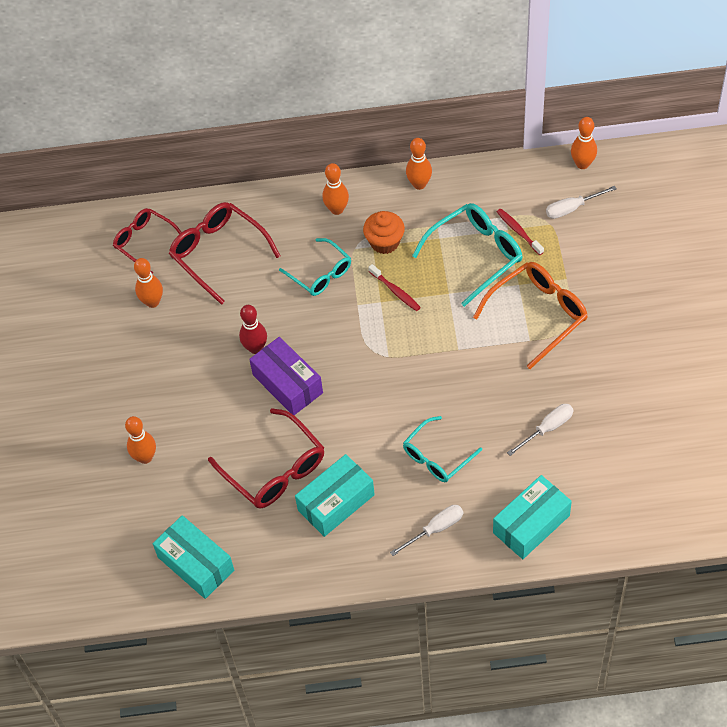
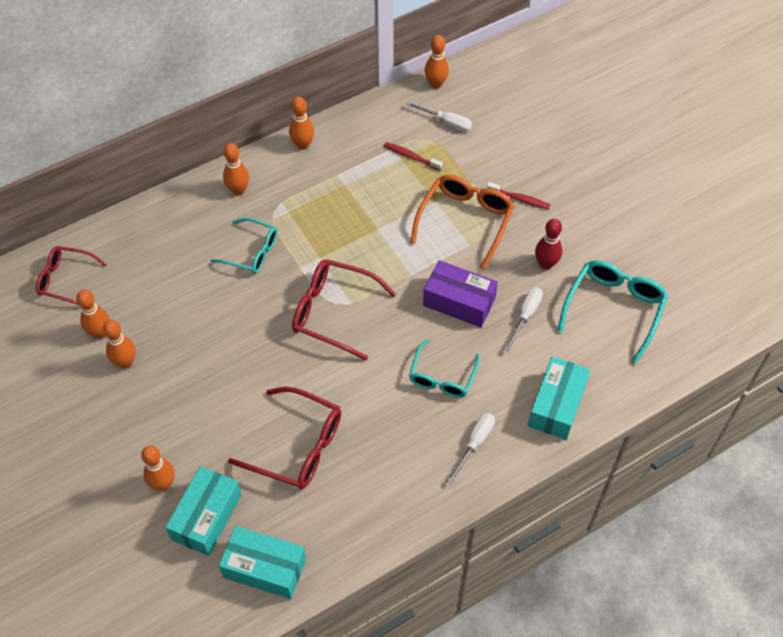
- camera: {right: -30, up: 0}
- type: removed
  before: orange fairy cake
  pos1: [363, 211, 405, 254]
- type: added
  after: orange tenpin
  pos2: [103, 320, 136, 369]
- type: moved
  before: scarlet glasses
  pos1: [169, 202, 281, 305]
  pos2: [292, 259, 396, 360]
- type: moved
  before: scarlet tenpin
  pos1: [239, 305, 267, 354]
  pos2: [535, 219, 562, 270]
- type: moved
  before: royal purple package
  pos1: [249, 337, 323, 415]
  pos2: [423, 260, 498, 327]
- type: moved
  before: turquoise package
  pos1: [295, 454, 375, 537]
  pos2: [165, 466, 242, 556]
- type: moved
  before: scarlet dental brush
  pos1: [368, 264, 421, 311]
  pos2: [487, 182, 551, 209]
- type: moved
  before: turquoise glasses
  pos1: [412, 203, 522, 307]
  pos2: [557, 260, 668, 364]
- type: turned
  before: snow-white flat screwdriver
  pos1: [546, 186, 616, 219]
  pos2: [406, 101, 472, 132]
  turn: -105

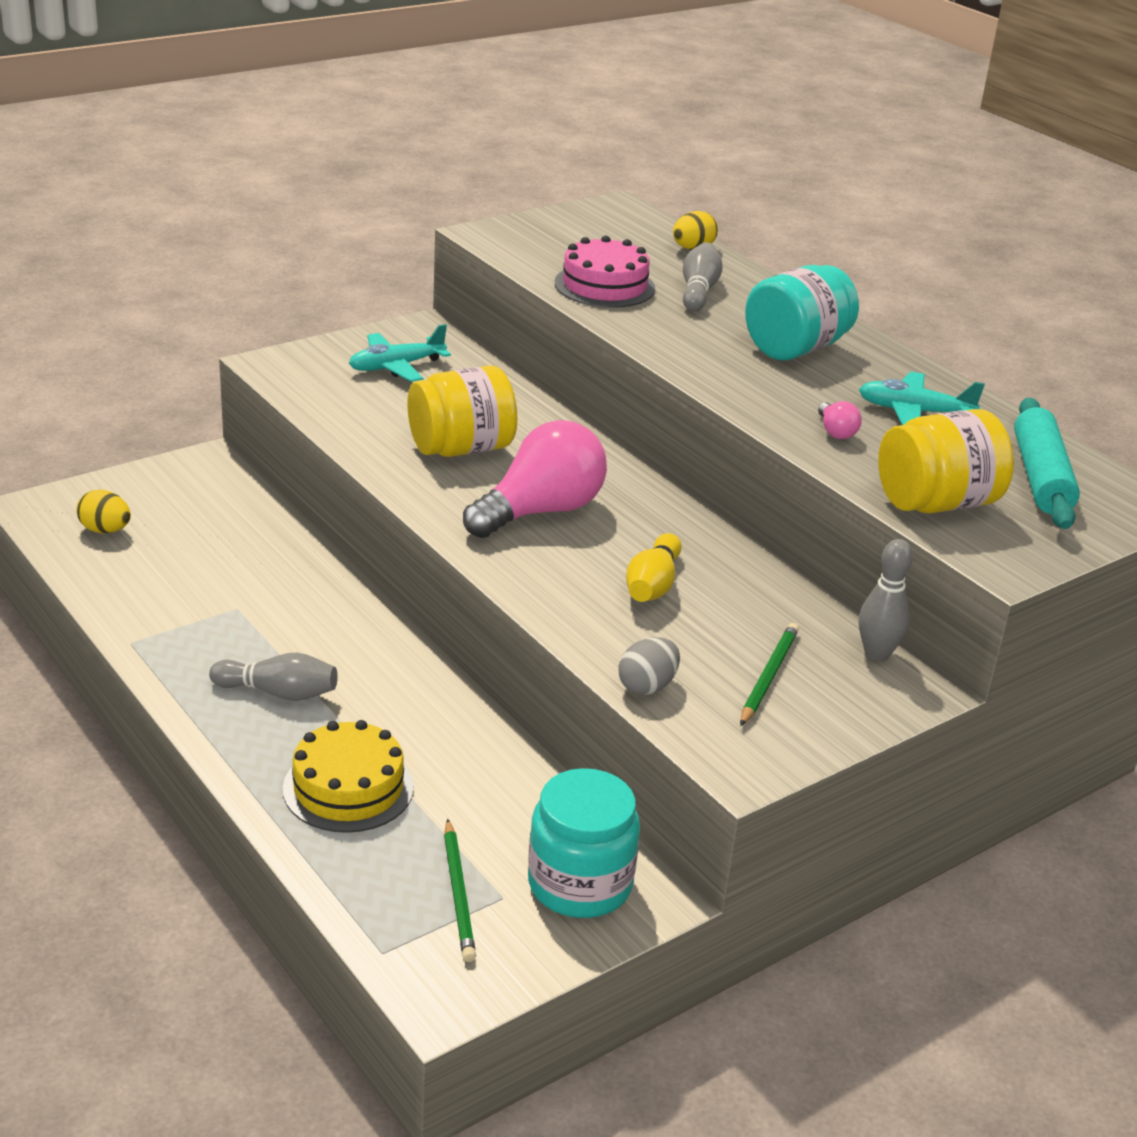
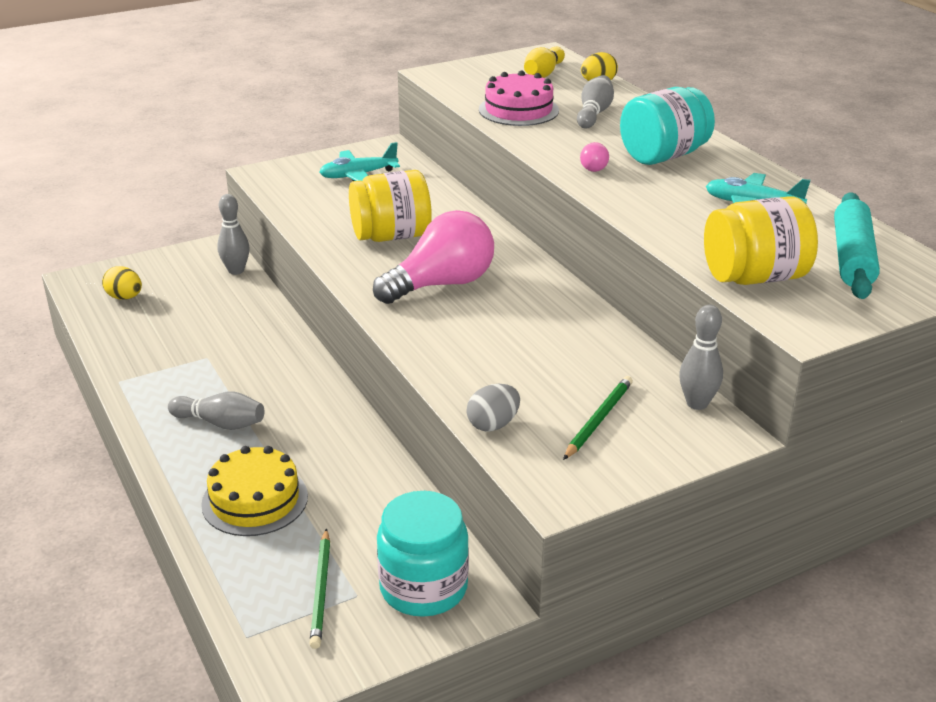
- camera: {right: 10, up: 0}
- type: added
  after: gray tenpin
  pos2: [217, 194, 250, 275]
- type: moved
  before: golden tenpin
  pos1: [626, 533, 682, 602]
  pos2: [524, 47, 565, 78]
- type: moved
  before: pink lightbulb
  pos1: [818, 401, 862, 439]
  pos2: [580, 142, 609, 172]

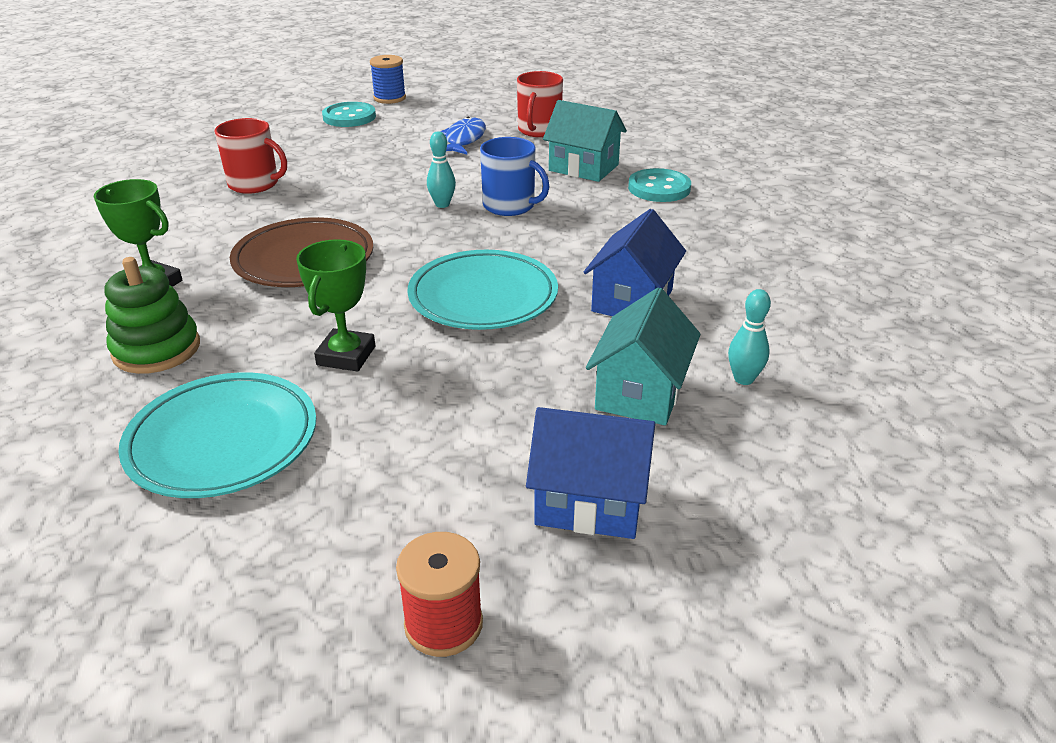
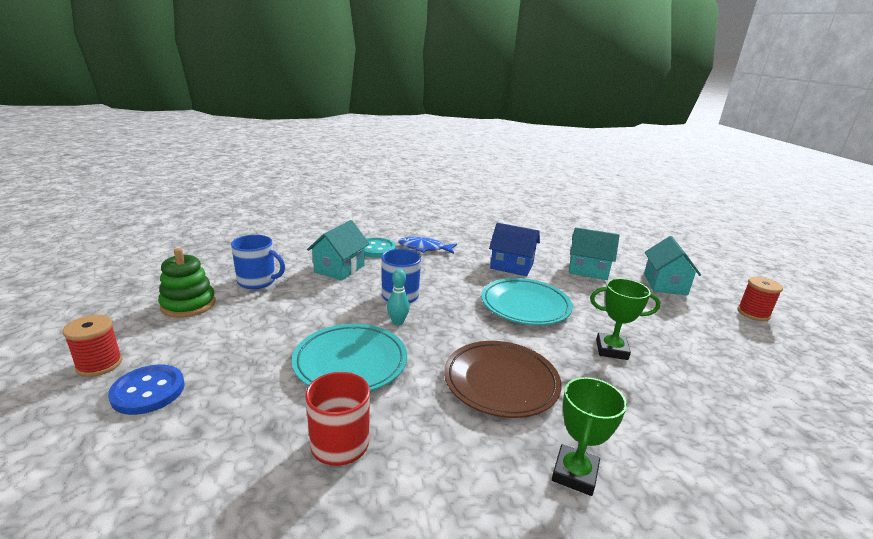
- camera: {right: -95, up: -10}
- type: removed
  before: turquoise tenpin
  pos1: [728, 289, 771, 385]
- type: moved
  before: emerald stacking rings
  pos1: [104, 257, 200, 374]
  pos2: [158, 248, 216, 318]
- type: moved
  before: turquoise flat dish
  pos1: [118, 372, 316, 498]
  pos2: [292, 324, 407, 391]
- type: moved
  before: blue fish figure
  pos1: [440, 117, 486, 154]
  pos2: [398, 237, 457, 254]
- type: recoloured
  before: turquoise button
  after: blue button
  pos1: [322, 102, 376, 127]
  pos2: [108, 365, 185, 415]
- type: recoloured
  before: blue bobbin
  after: scarlet bobbin
  pos1: [370, 55, 406, 104]
  pos2: [63, 315, 122, 377]
- type: recoloured
  before: scarlet tea mug
  after: blue tea mug
  pos1: [517, 71, 563, 137]
  pos2: [231, 235, 285, 289]
- type: recoloured
  before: blue cottage
  after: turquoise cottage
  pos1: [526, 407, 655, 539]
  pos2: [644, 236, 701, 295]

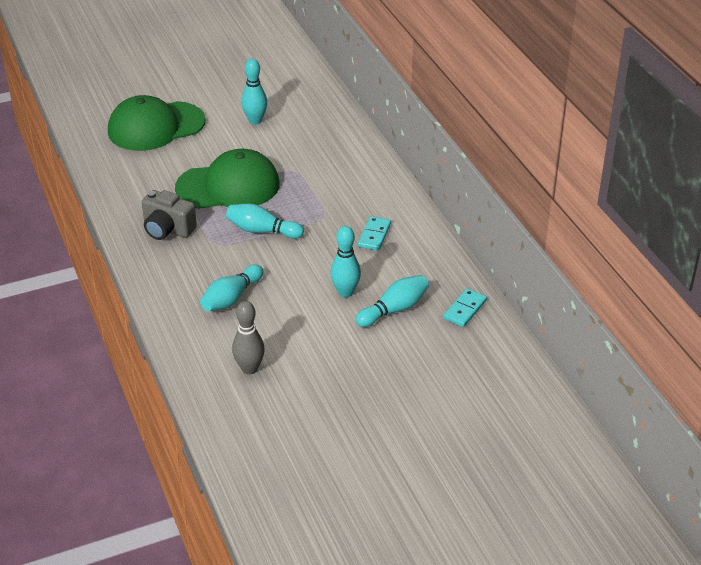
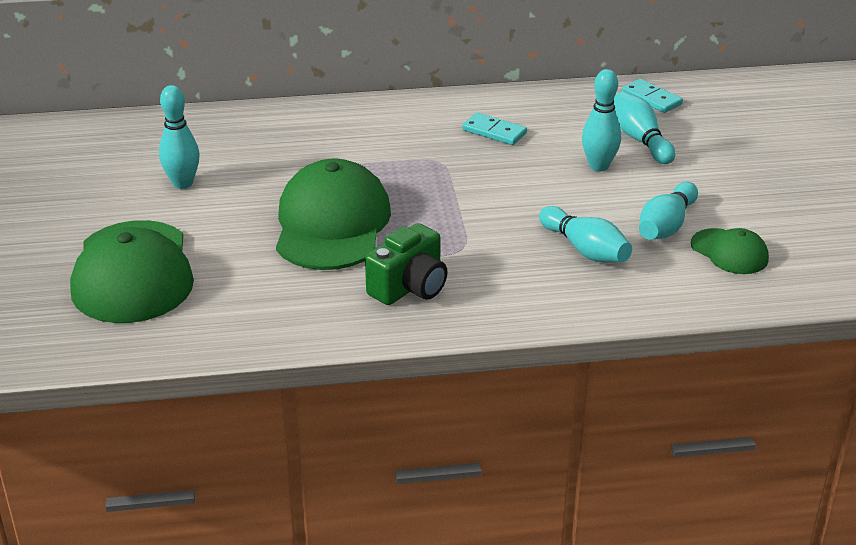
- camera: {right: -75, up: -5}
- type: moved
  before: turquoise tenpin
  pos1: [226, 204, 304, 239]
  pos2: [639, 182, 698, 240]
- type: replaced
  before: gray tenpin
  after: emerald peaked cap
  pos1: [232, 301, 265, 375]
  pos2: [691, 228, 769, 274]
- type: recoloured
  before: gray compact camera
  after: emerald compact camera
  pos1: [142, 190, 197, 240]
  pos2: [365, 223, 448, 305]

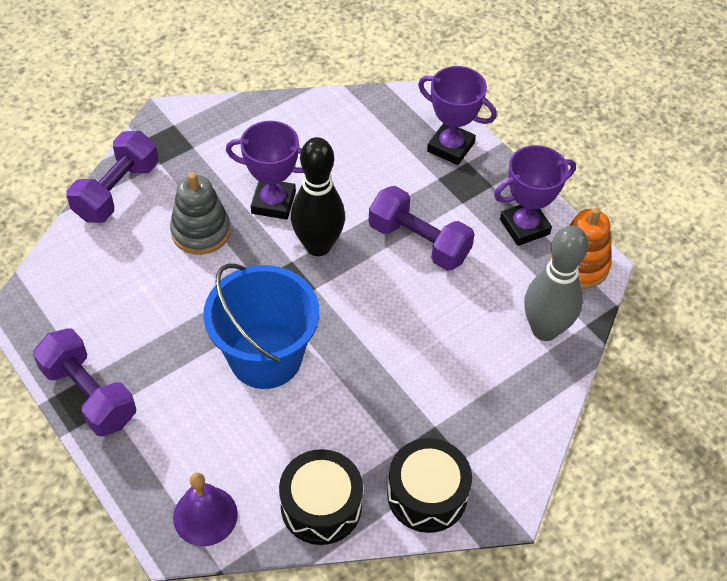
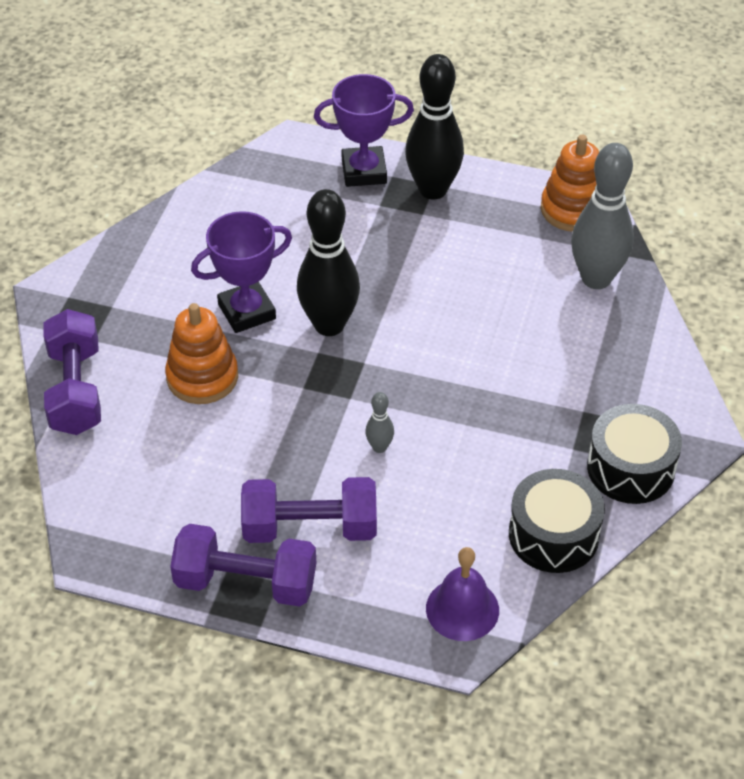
- camera: {right: -35, up: -5}
- type: removed
  before: royal purple trophy
  pos1: [494, 145, 576, 246]
- type: added
  after: ebony tenpin
  pos2: [405, 54, 464, 199]
- type: moved
  before: royal purple free weight
  pos1: [369, 186, 475, 271]
  pos2: [241, 477, 377, 543]
- type: replaced
  before: blue pail
  after: gray tenpin
  pos1: [203, 263, 319, 389]
  pos2: [365, 392, 394, 453]
- type: recoloured
  before: gray stacking rings
  after: orange stacking rings
  pos1: [170, 172, 231, 255]
  pos2: [165, 303, 238, 404]

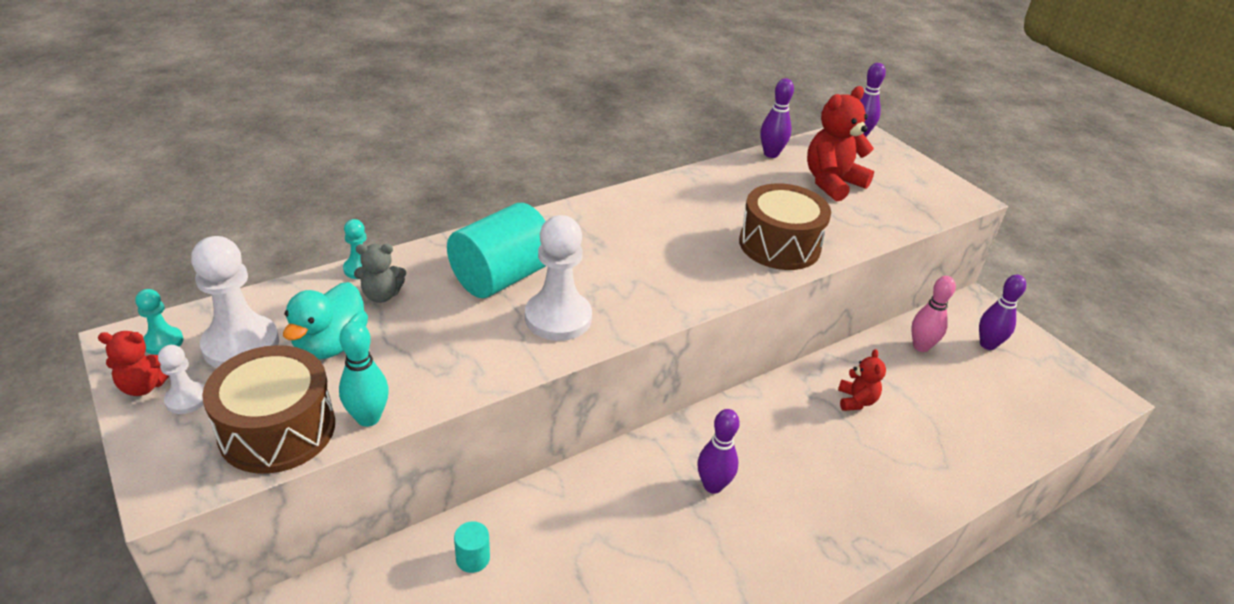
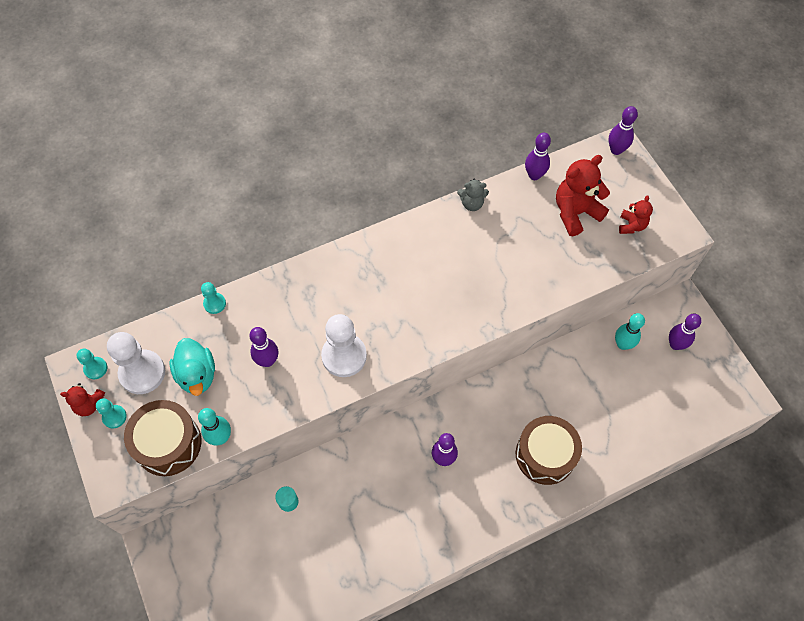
- camera: {right: 10, up: 25}
- type: removed
  before: turquoise solid cylinder
  pos1: [447, 203, 546, 298]
- type: added
  after: royal purple tenpin
  pos2: [249, 327, 278, 367]
- type: moved
  before: gray teddy
  pos1: [354, 244, 406, 303]
  pos2: [457, 179, 489, 211]
- type: moved
  before: dark brown drum
  pos1: [739, 183, 831, 270]
  pos2: [516, 416, 582, 485]
- type: moved
  before: scarlet teddy
  pos1: [838, 349, 886, 411]
  pos2: [619, 195, 653, 234]
- type: recoloured
  before: snow-white game pawn
  after: turquoise game pawn
  pos1: [158, 345, 204, 414]
  pos2: [96, 398, 127, 429]
- type: recoloured
  before: pink tenpin
  after: turquoise tenpin
  pos1: [911, 276, 956, 352]
  pos2: [615, 313, 645, 350]
- type: turned
  before: turquoise toy duck
  pos1: [283, 282, 368, 360]
  pos2: [170, 338, 215, 396]
  turn: -45

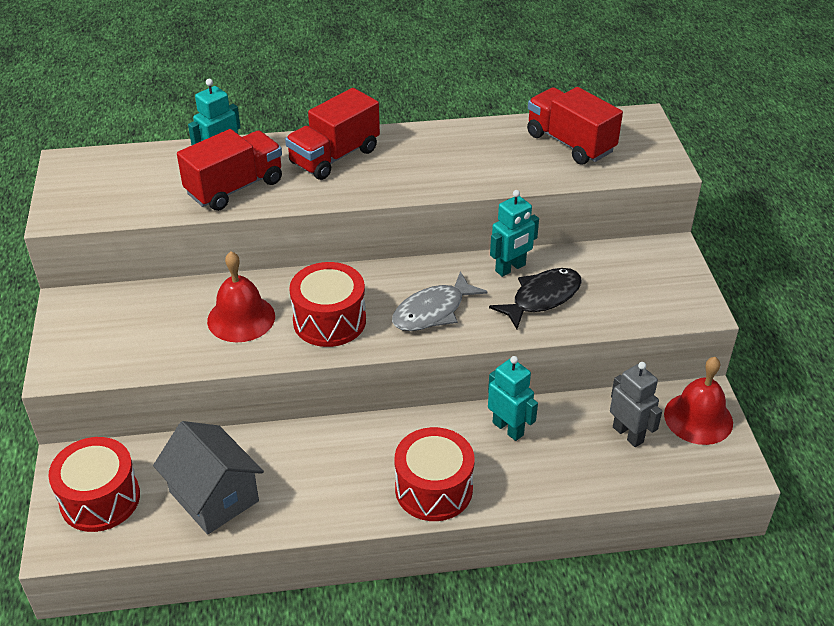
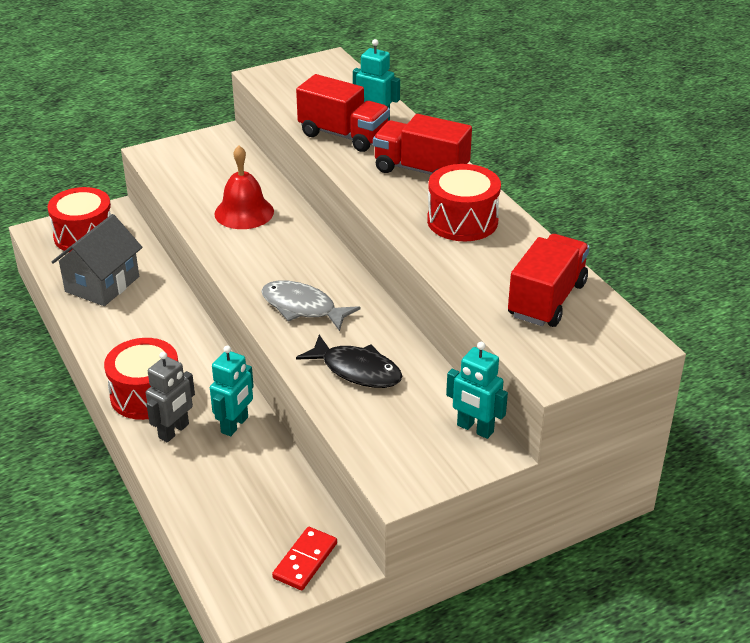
- camera: {right: 70, up: -5}
- type: moved
  before: scarlet drum
  pos1: [289, 262, 366, 347]
  pos2: [427, 164, 501, 241]
- type: moved
  before: turquoise robot figure
  pos1: [490, 190, 539, 277]
  pos2: [446, 342, 508, 439]
- type: moved
  before: gray robot figure
  pos1: [610, 362, 662, 447]
  pos2: [146, 352, 195, 443]
- type: replaced
  before: scarlet school bell
  after: scarlet domino
  pos1: [664, 357, 733, 445]
  pos2: [272, 527, 337, 590]

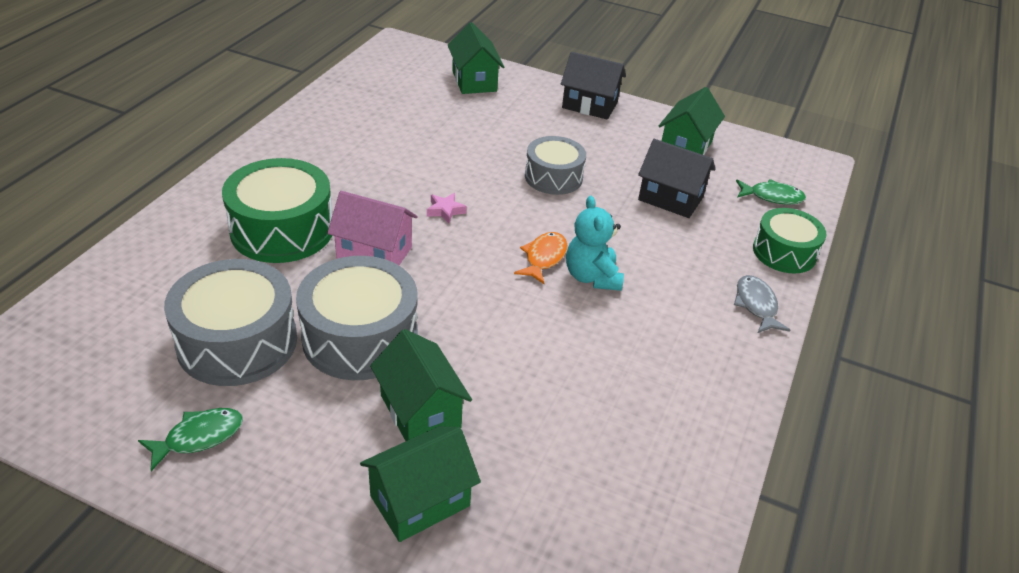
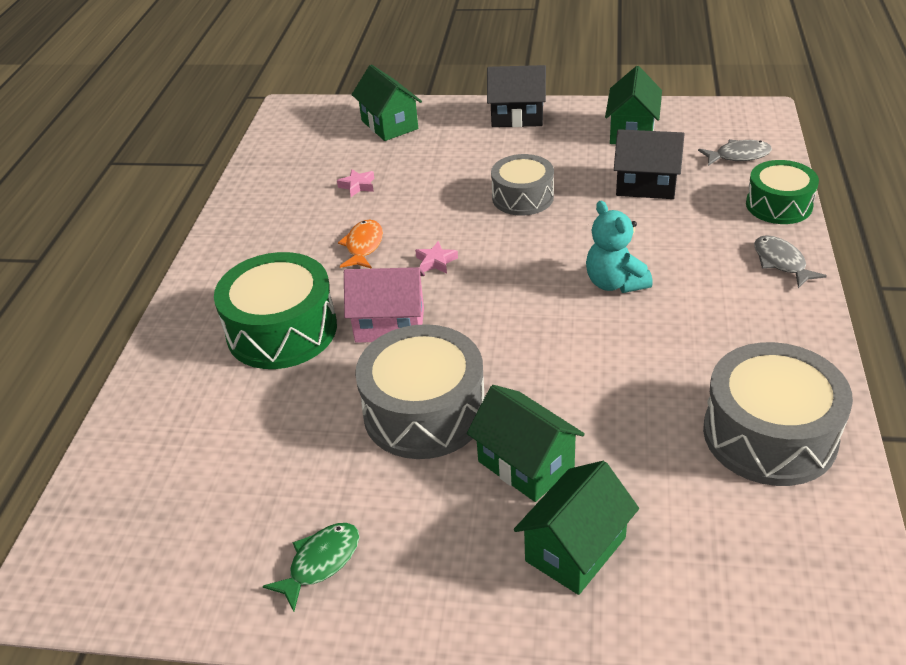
- camera: {right: -10, up: 0}
- type: added
  after: pink five-pointed star
  pos2: [337, 169, 374, 197]
- type: moved
  before: gray drum
  pos1: [164, 259, 297, 386]
  pos2: [703, 342, 853, 486]
- type: moved
  before: orange fish figure
  pos1: [514, 232, 567, 284]
  pos2: [338, 220, 383, 269]
- type: recoloured
  before: emerald fish figure
  after: gray fish figure
  pos1: [736, 179, 806, 205]
  pos2: [698, 140, 772, 166]

